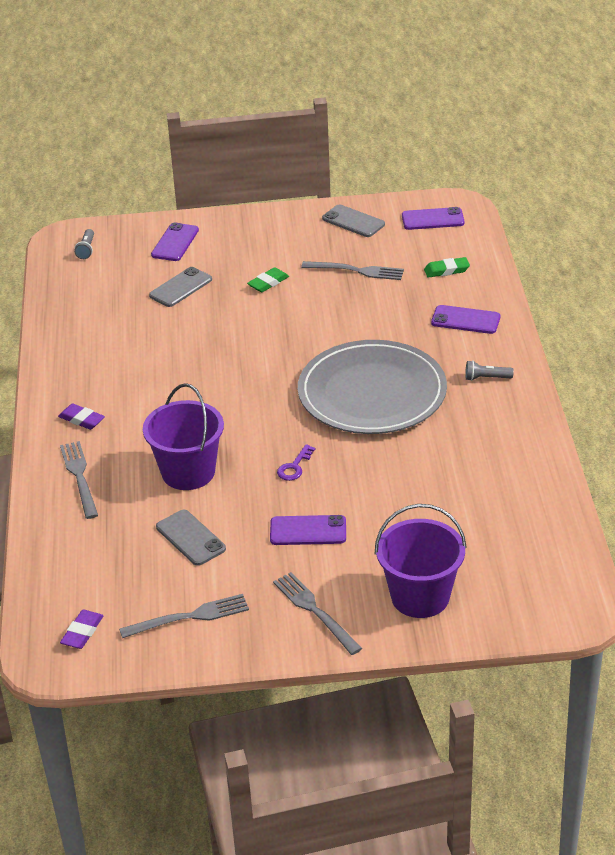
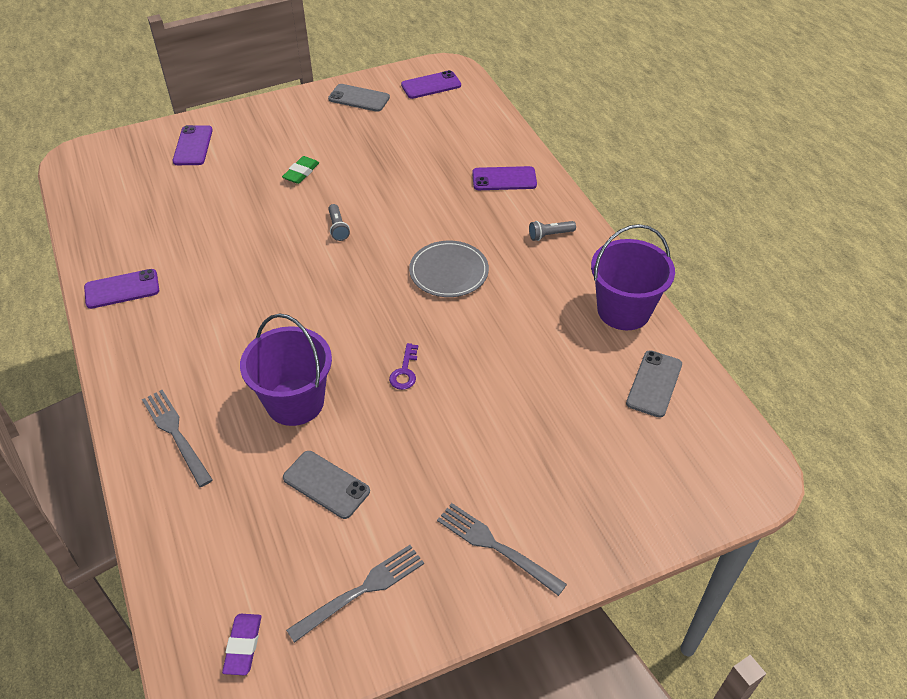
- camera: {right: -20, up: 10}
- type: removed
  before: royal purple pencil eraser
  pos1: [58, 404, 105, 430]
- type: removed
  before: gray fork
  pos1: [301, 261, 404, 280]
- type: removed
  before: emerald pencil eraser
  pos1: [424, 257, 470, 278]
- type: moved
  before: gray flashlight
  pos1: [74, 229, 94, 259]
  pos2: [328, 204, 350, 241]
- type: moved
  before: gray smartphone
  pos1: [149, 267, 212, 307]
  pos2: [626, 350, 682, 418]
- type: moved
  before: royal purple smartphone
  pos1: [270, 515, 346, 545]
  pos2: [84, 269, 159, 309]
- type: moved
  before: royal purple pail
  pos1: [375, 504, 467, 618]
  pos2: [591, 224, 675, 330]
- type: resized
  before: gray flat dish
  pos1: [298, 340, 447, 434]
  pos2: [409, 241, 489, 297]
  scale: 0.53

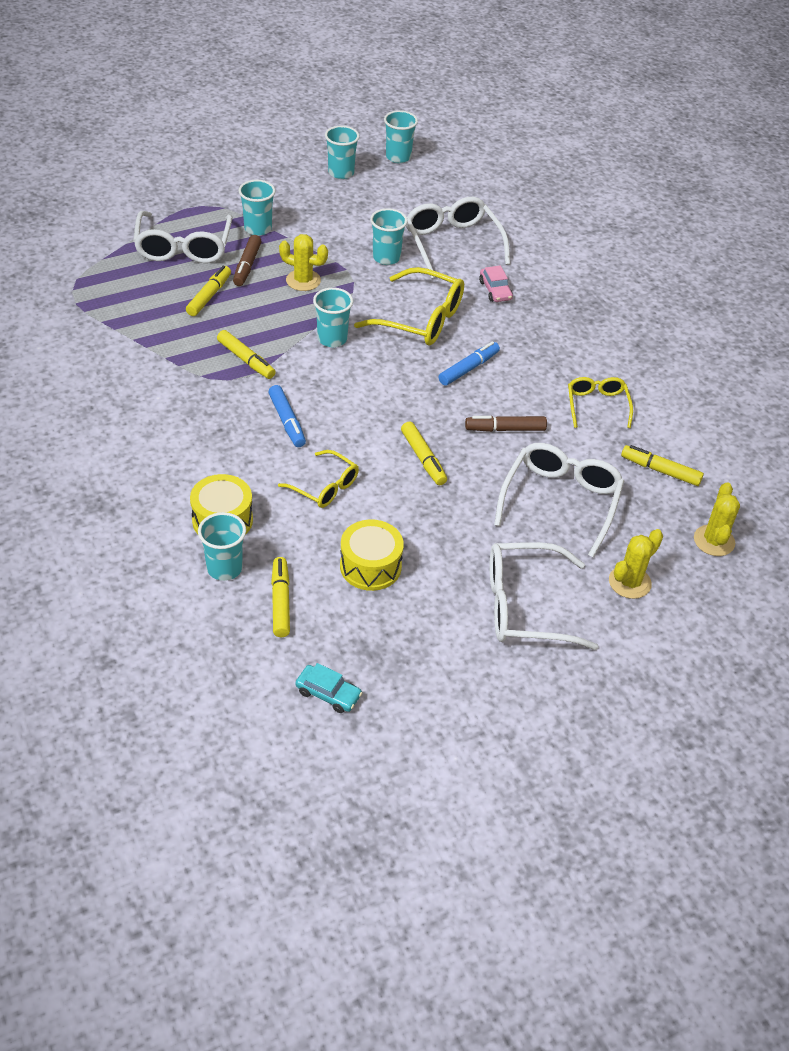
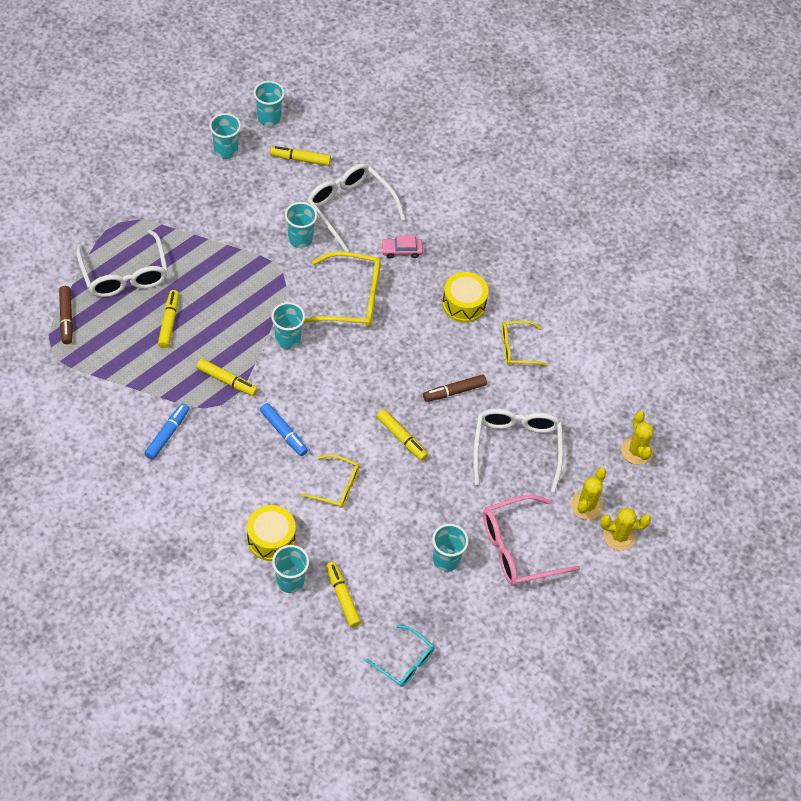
- camera: {right: -20, up: 10}
- type: moved
  before: dark brown marker
  pos1: [233, 235, 262, 286]
  pos2: [59, 286, 73, 344]
- type: moved
  before: turquoise tumbler
  pos1: [239, 180, 275, 236]
  pos2: [432, 524, 469, 572]
- type: moved
  before: golden saguaro cactus
  pos1: [279, 234, 328, 291]
  pos2: [600, 507, 651, 551]
- type: moved
  before: golden drum
  pos1: [340, 519, 404, 591]
  pos2: [442, 272, 489, 323]
- type: moved
  before: blue marker
  pos1: [438, 341, 500, 386]
  pos2: [144, 403, 189, 460]
- type: moved
  before: golden marker
  pos1: [621, 445, 704, 486]
  pos2: [270, 146, 331, 166]
- type: replaced
  before: turquoise automobile
  after: turquoise glasses
  pos1: [295, 663, 362, 713]
  pos2: [366, 625, 434, 687]
- type: recoloured
  before: snow-white glasses
  after: pink glasses
  pos1: [490, 542, 598, 650]
  pos2: [483, 495, 580, 586]
- type: turned
  before: pink automobile
  pos1: [479, 265, 513, 302]
  pos2: [381, 235, 423, 259]
  turn: 120
- type: turned
  before: golden glasses
  pos1: [568, 377, 633, 428]
  pos2: [502, 321, 548, 366]
  turn: -75

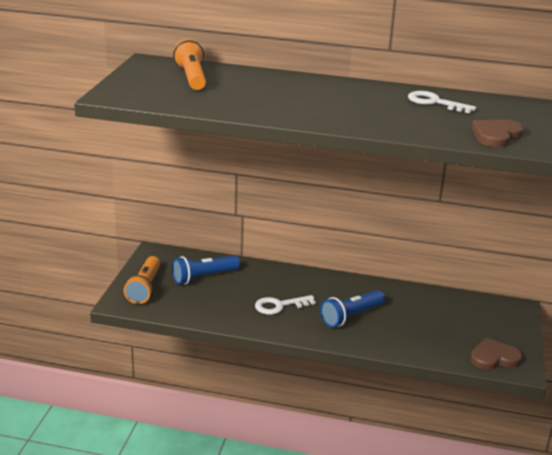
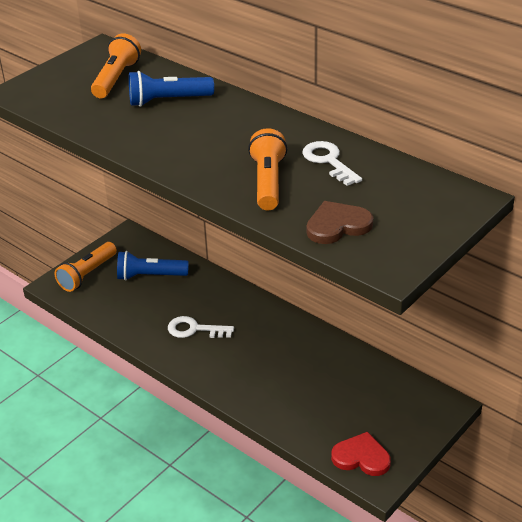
- camera: {right: 30, up: 10}
- type: added
  after: orange flashlight
  pos2: [248, 128, 287, 210]
- type: moved
  before: blue flashlight
  pos1: [320, 290, 385, 328]
  pos2: [129, 71, 214, 107]
- type: recoloured
  before: dark brown love heart
  after: scarlet love heart
  pos1: [470, 338, 522, 370]
  pos2: [331, 432, 391, 476]

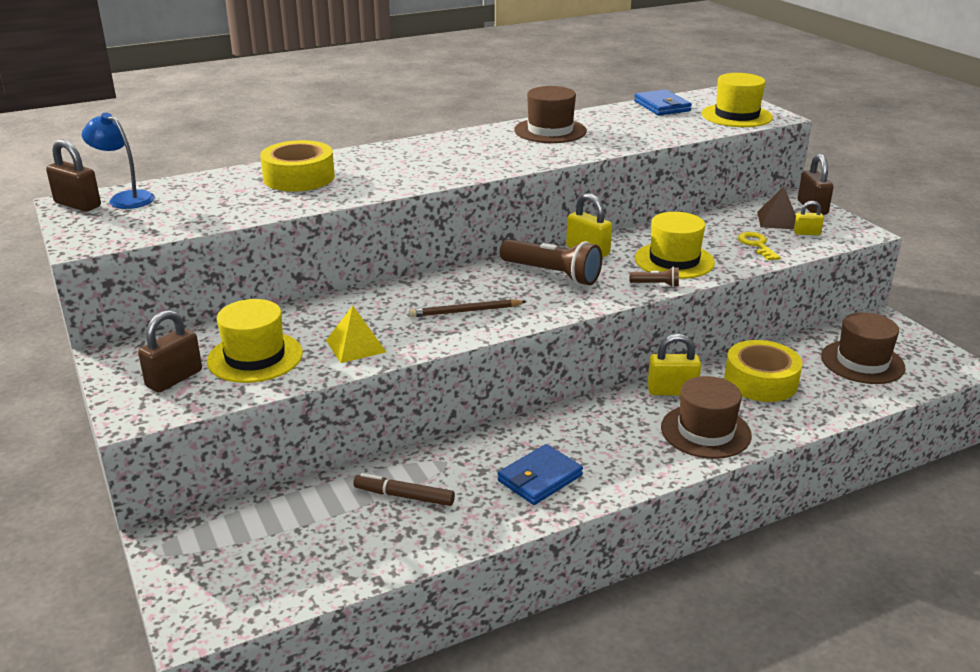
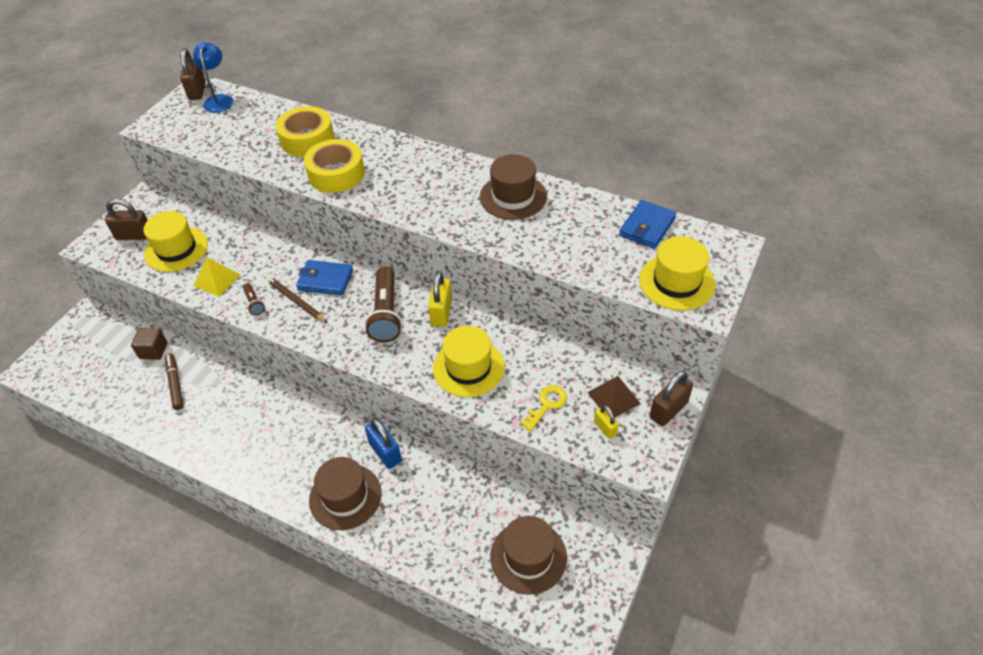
- camera: {right: 55, up: 20}
- type: added
  after: dark brown cube
  pos2: [131, 328, 167, 360]
- type: moved
  before: blue card wallet
  pos1: [498, 444, 583, 505]
  pos2: [296, 260, 353, 296]
- type: moved
  before: dark brown flashlight
  pos1: [629, 267, 679, 287]
  pos2: [243, 283, 265, 315]
- type: moved
  before: golden tape
  pos1: [725, 340, 802, 402]
  pos2: [304, 139, 365, 193]
- type: recoloured
  before: golden small lock
  after: blue small lock
  pos1: [647, 334, 701, 395]
  pos2: [365, 418, 402, 469]

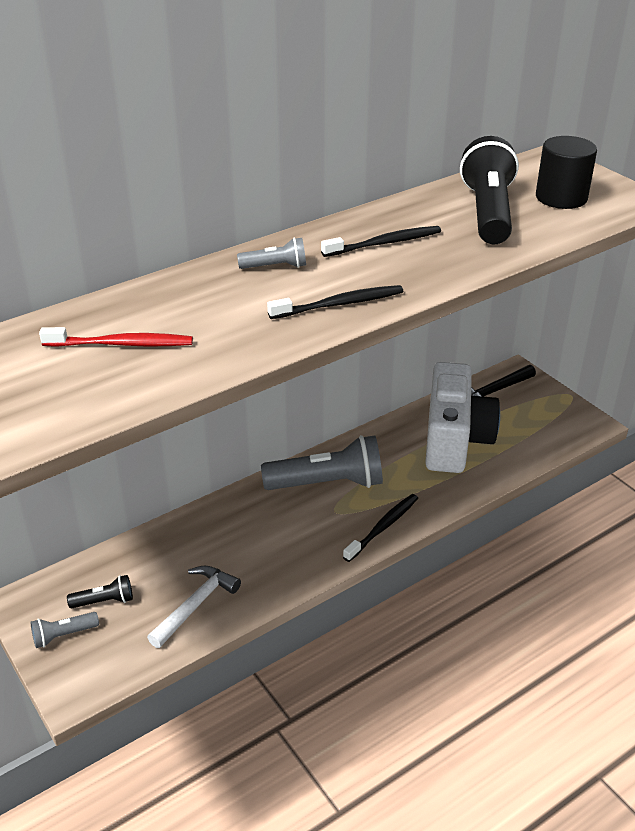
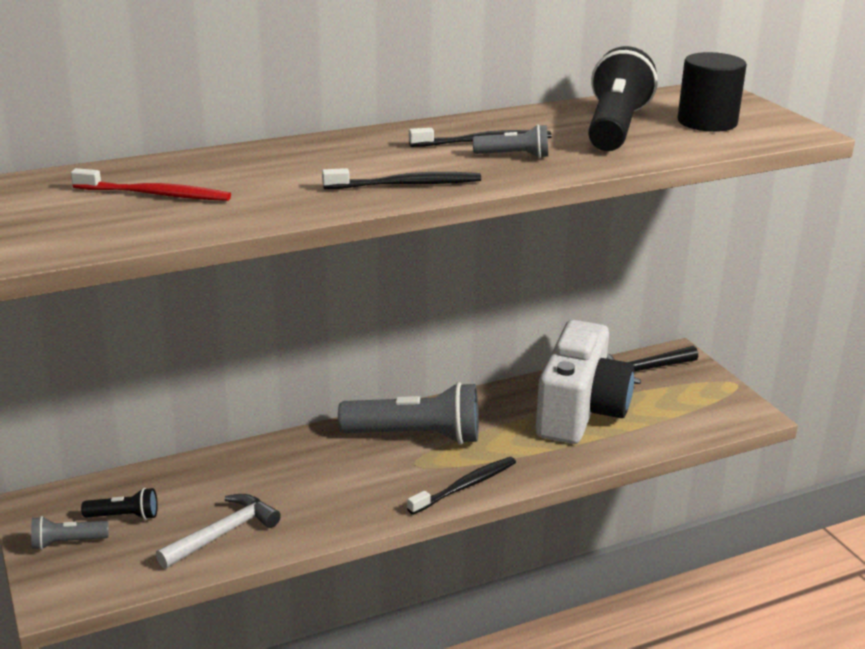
- camera: {right: 10, up: -10}
- type: moved
  before: gray flashlight
  pos1: [237, 237, 306, 269]
  pos2: [473, 124, 548, 158]

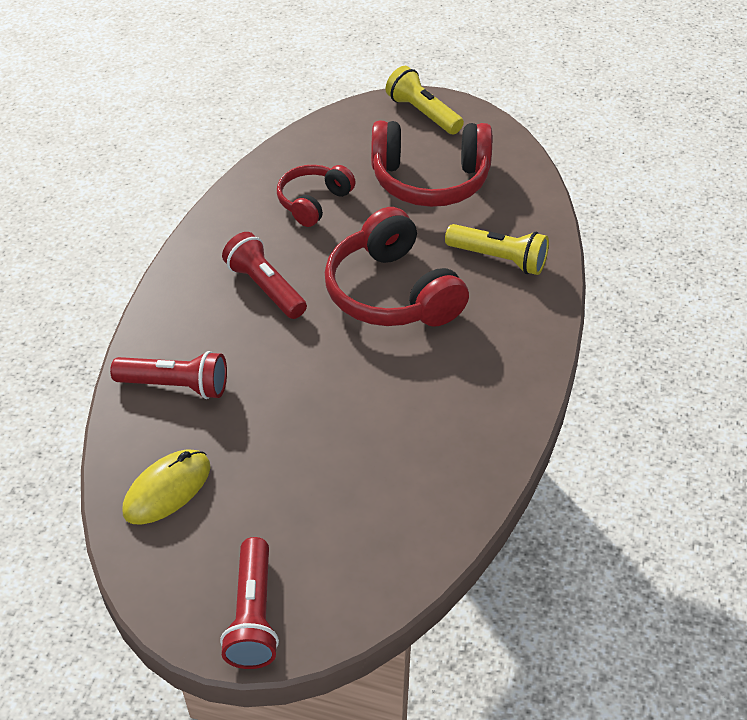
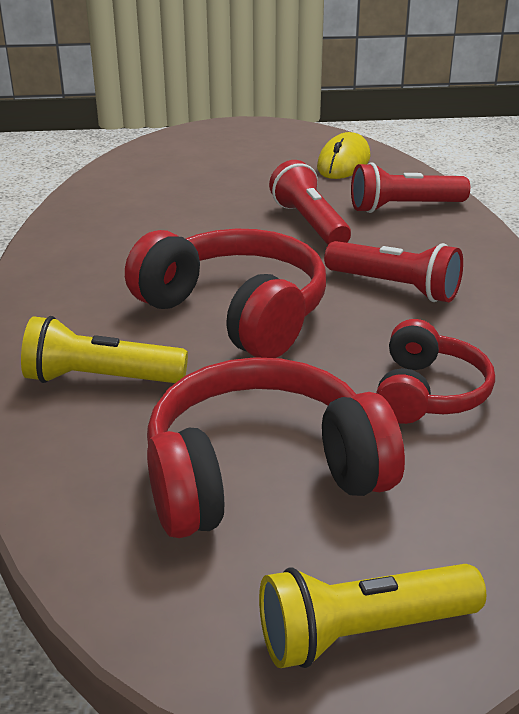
- camera: {right: 160, up: -15}
- type: moved
  before: scarlet flashlight
  pos1: [220, 537, 279, 669]
  pos2: [269, 160, 351, 245]
- type: turned
  before: golden flashlight
  pos1: [386, 66, 464, 135]
  pos2: [259, 564, 486, 668]
  turn: 135

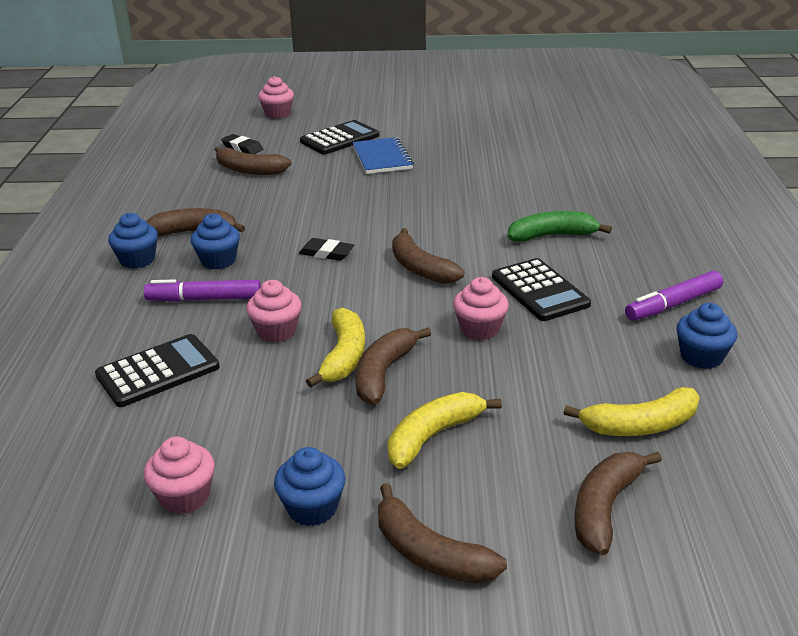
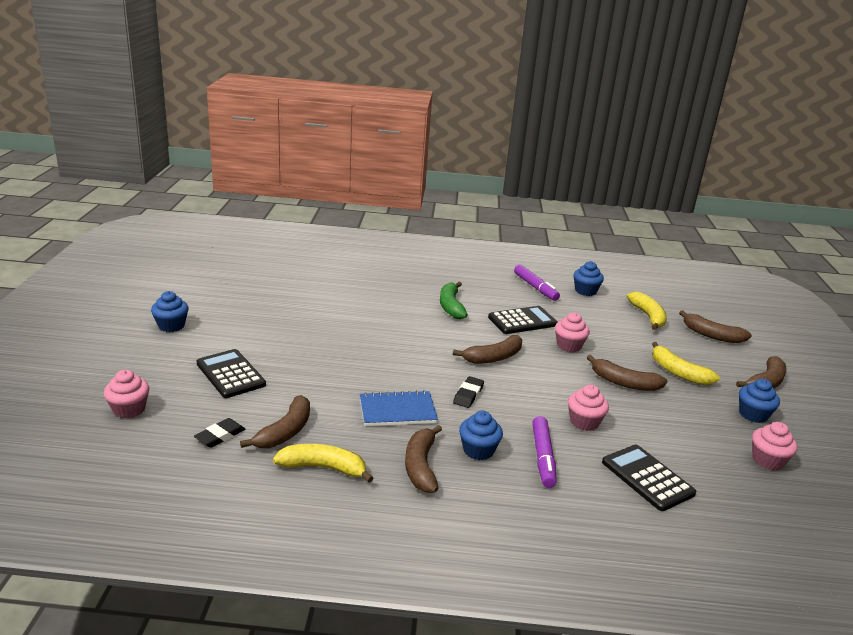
- camera: {right: -90, up: -5}
- type: moved
  before: blue fairy cake
  pos1: [108, 213, 158, 269]
  pos2: [151, 291, 189, 332]
- type: moved
  before: golden banana fruit
  pos1: [306, 308, 365, 388]
  pos2: [273, 444, 374, 483]
- type: moved
  before: blue notepad
  pos1: [352, 137, 414, 174]
  pos2: [360, 390, 438, 426]

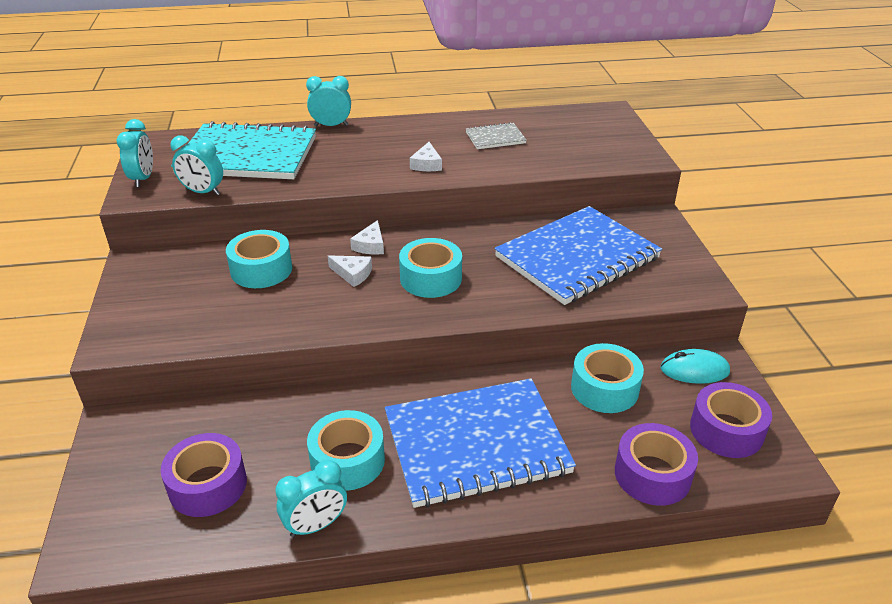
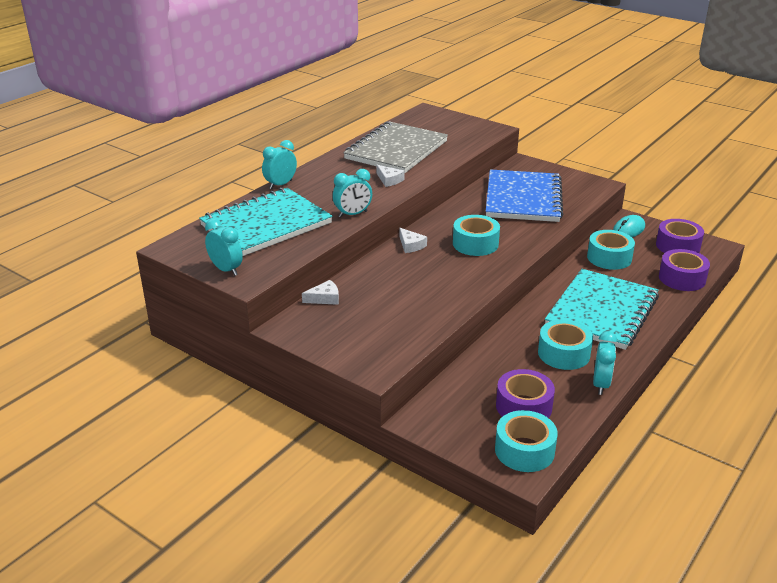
- camera: {right: -45, up: -5}
- type: moved
  before: turquoise bedside clock
  pos1: [170, 135, 223, 196]
  pos2: [333, 169, 372, 218]
- type: moved
  before: turquoise tape
  pos1: [226, 230, 292, 288]
  pos2: [495, 410, 558, 472]
- type: moved
  before: snow-white cheese wedge
  pos1: [328, 255, 372, 287]
  pos2: [302, 280, 339, 305]
- type: recoloured
  before: blue notepad
  after: turquoise notepad
  pos1: [385, 379, 576, 508]
  pos2: [545, 269, 659, 350]
- type: resized
  before: gray notepad
  pos1: [466, 122, 526, 149]
  pos2: [343, 121, 448, 173]
  scale: 2.24

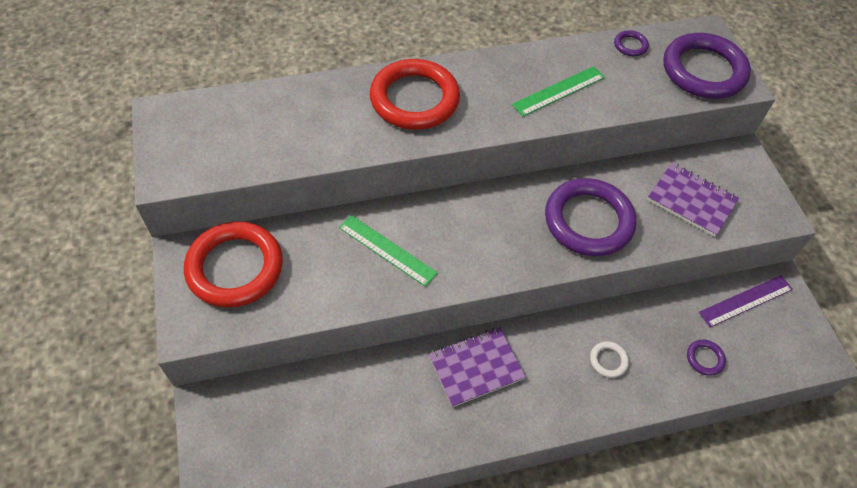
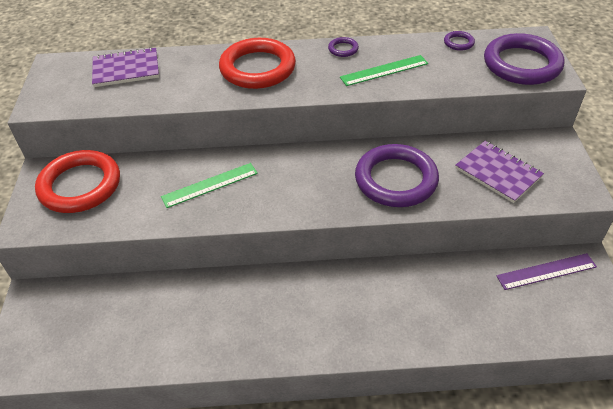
- camera: {right: 15, up: -10}
- type: removed
  before: snow-white ring
  pos1: [590, 341, 629, 378]
- type: moved
  before: royal purple notepad
  pos1: [429, 327, 526, 407]
  pos2: [92, 47, 159, 87]
- type: moved
  before: royal purple ring
  pos1: [687, 339, 726, 376]
  pos2: [328, 37, 359, 57]
- type: turned
  before: emerald ruler
  pos1: [339, 215, 438, 287]
  pos2: [161, 163, 258, 208]
  turn: -75

